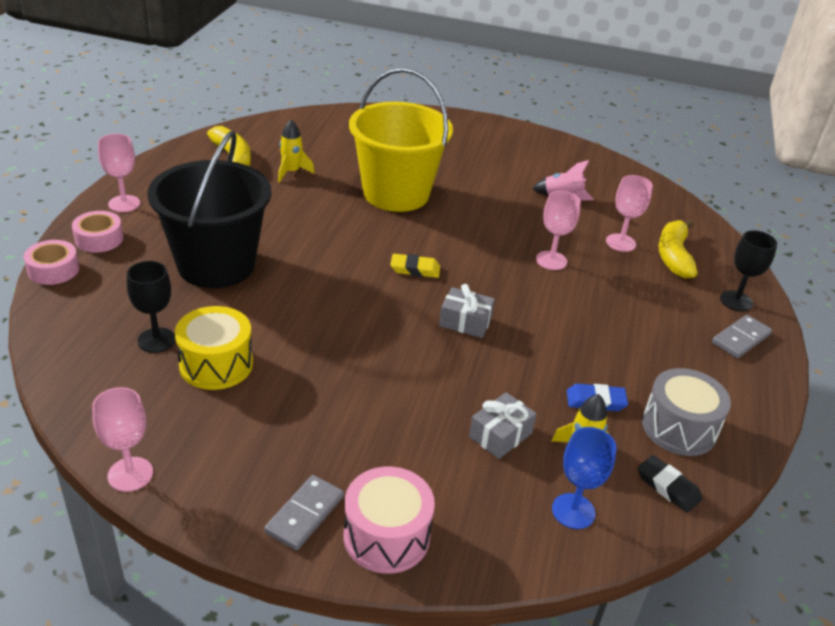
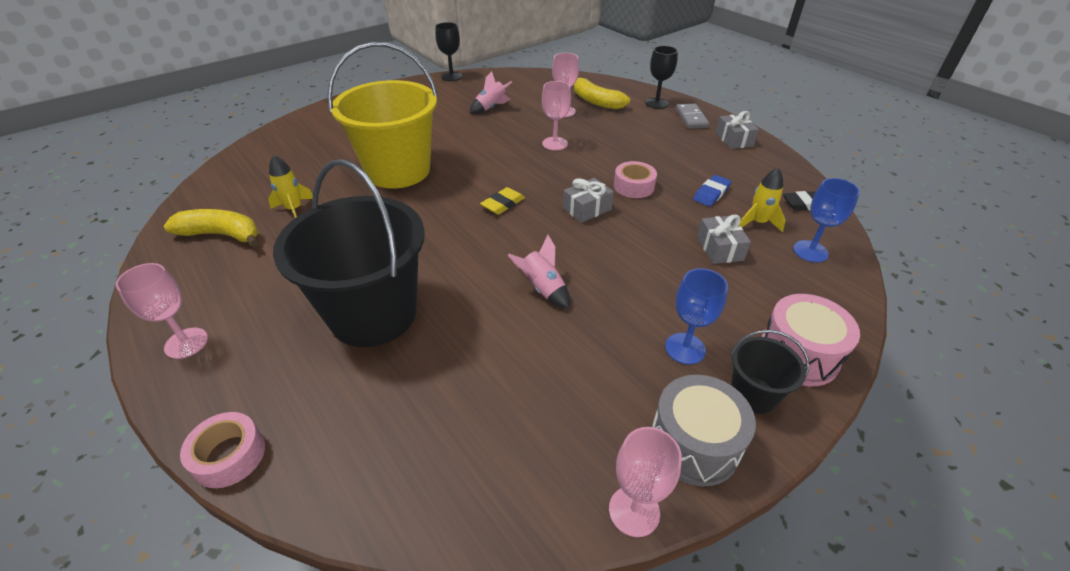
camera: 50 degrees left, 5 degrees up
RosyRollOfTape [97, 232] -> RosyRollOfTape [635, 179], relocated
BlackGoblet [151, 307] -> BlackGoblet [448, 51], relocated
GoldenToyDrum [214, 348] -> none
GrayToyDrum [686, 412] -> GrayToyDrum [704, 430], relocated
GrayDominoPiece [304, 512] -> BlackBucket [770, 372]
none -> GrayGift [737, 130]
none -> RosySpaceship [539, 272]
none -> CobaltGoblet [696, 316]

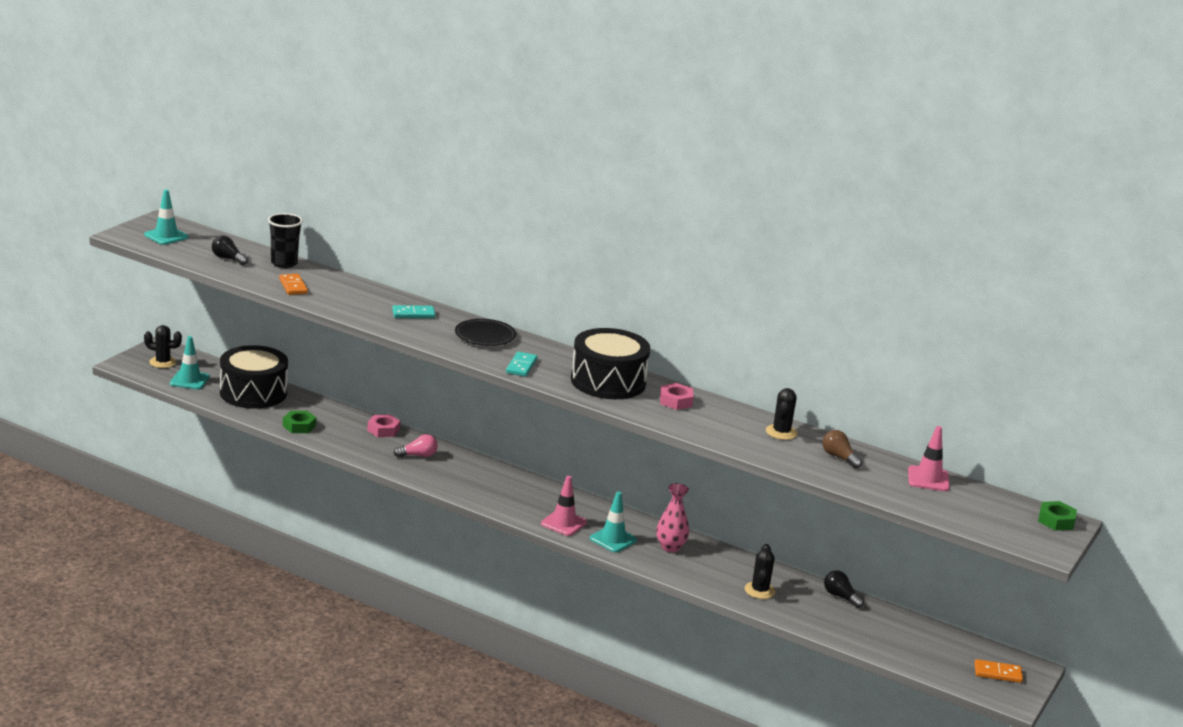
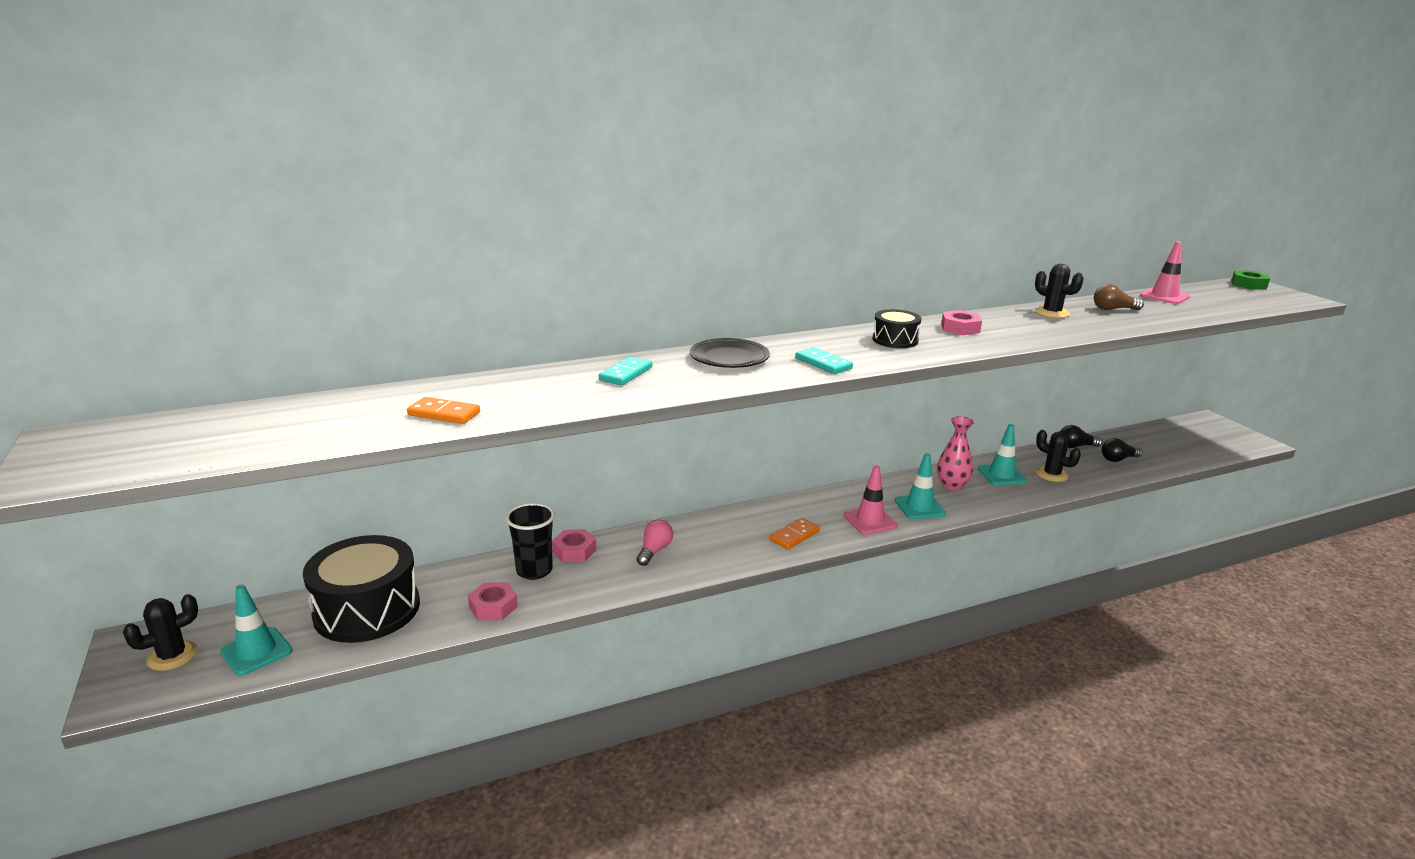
camera: 50 degrees left, 0 degrees up
AquaTrafficCone [166, 217] -> AquaTrafficCone [1002, 454], relocated
BlackTumbler [285, 240] -> BlackTumbler [530, 541], relocated
BlackLightBulb [230, 250] -> BlackLightBulb [1122, 450], relocated
BlackToyDrum [610, 363] -> BlackToyDrum [897, 328], x0.51
GreenNut [299, 422] -> RosyNut [493, 601]
BrightOrangeDominoPiece [998, 671] -> BrightOrangeDominoPiece [794, 534], relocated

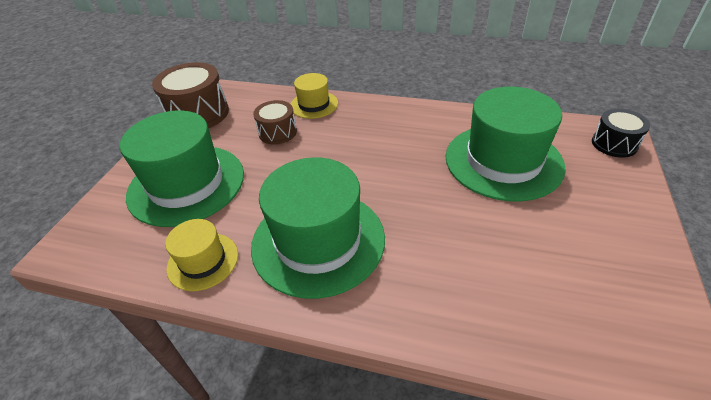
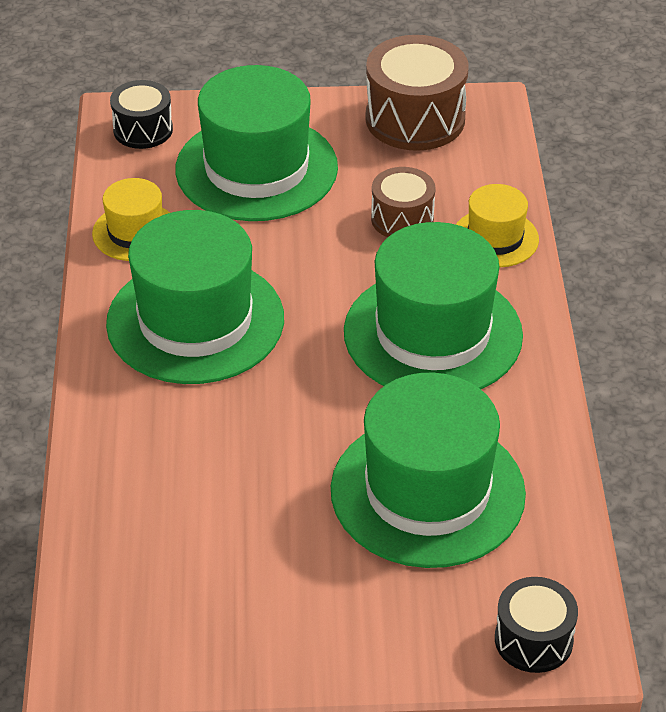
camera: 70 degrees right, 0 degrees up
none -> BlackToyDrum [141, 114]
none -> GreenHat [433, 305]

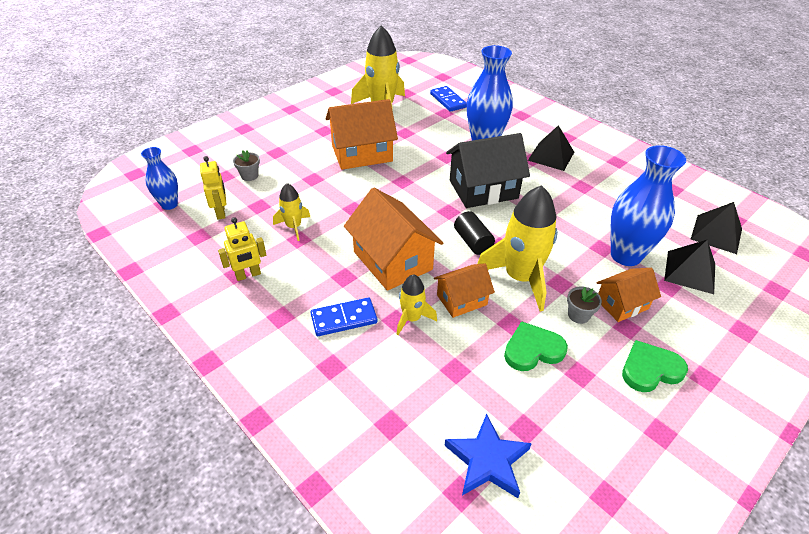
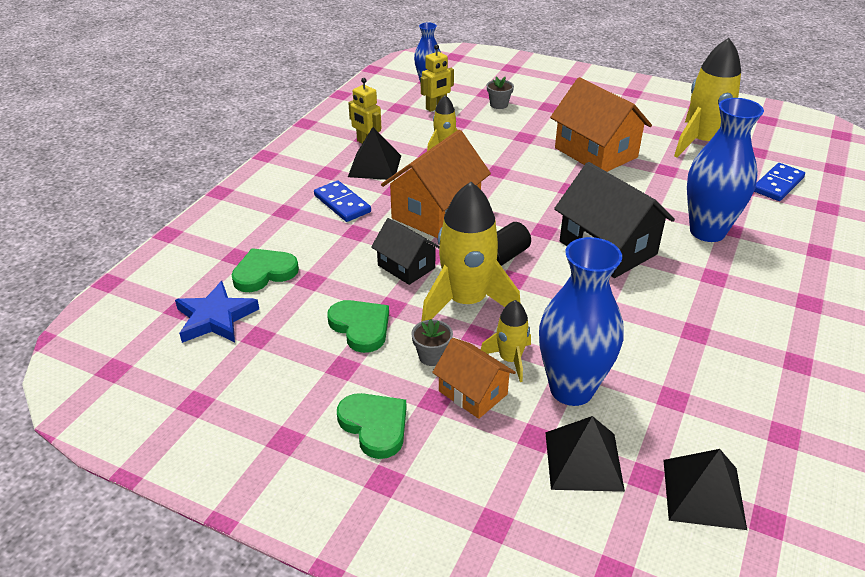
camera: 70 degrees right, 5 degrees down
BlackSolidPyramid [551, 148] -> BlackSolidPyramid [374, 153], relocated
BrightOrangeCottage [464, 290] -> BlackCottage [405, 251]
GoldenSpaceship [417, 304] -> GoldenSpaceship [506, 341], relocated
none -> GreenHeartShape [265, 270]

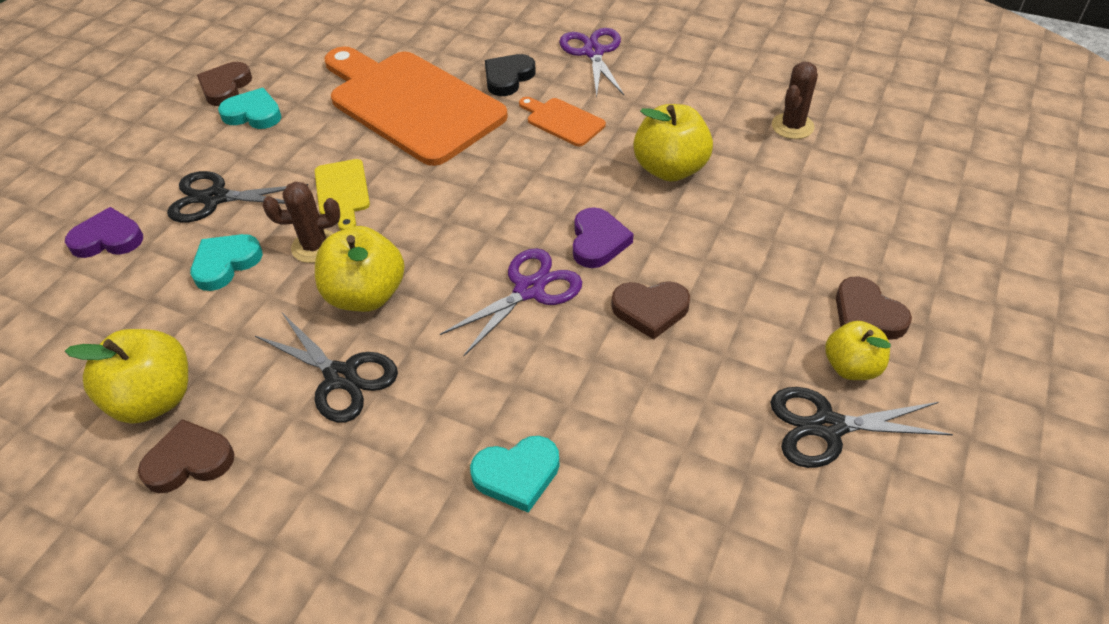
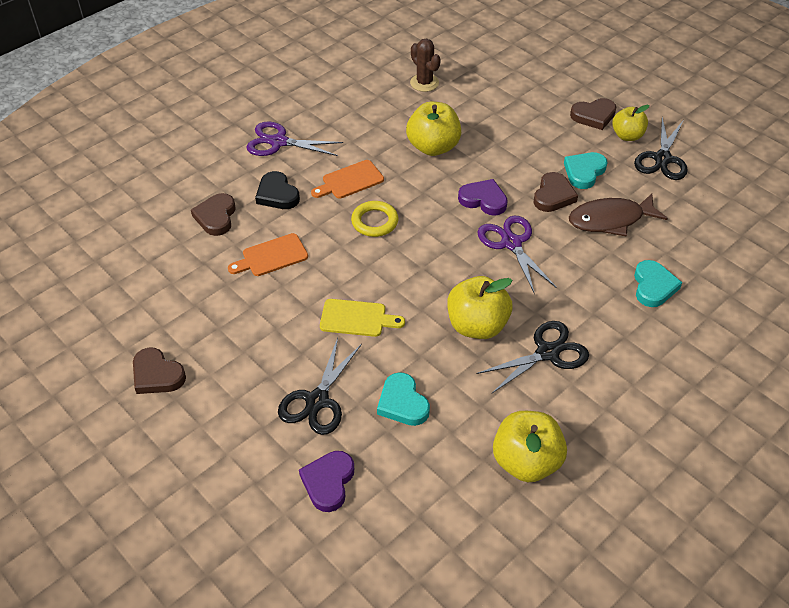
camera: 70 degrees left, 0 degrees up
BrightOrangeBreadBoard [416, 106] -> BrightOrangeBreadBoard [268, 254], x0.42
AquaHeartShape [249, 108] -> AquaHeartShape [586, 170], relocated
RussetPricklyPlant [301, 222] -> none
RussetHeartShape [186, 456] -> RussetHeartShape [213, 214], relocated
none -> RussetFishFigure [618, 215]
none -> GoldenTorus [374, 219]

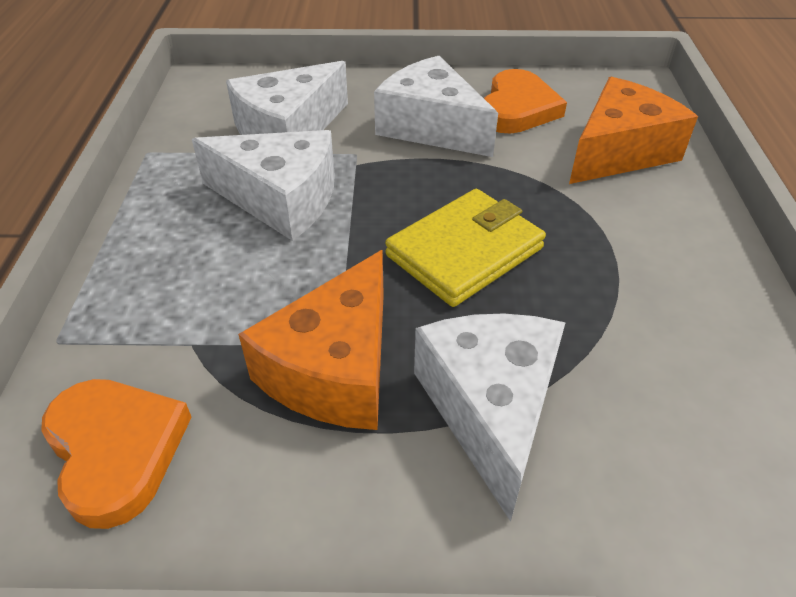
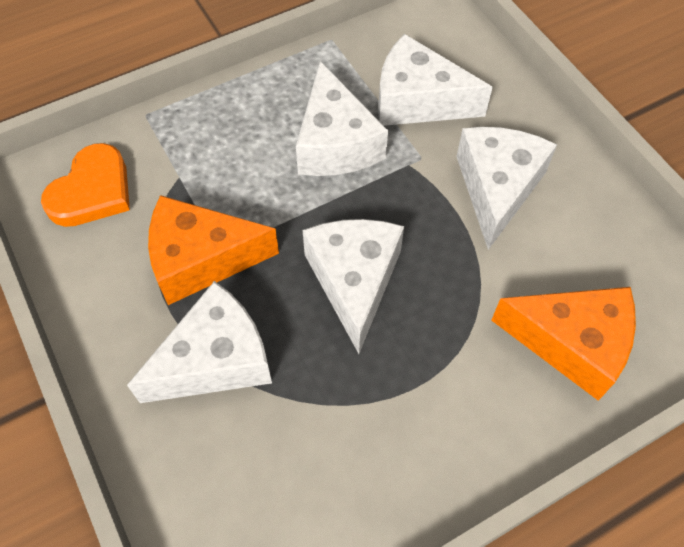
camera: 60 degrees right, 15 degrees up
BrightOrangeHeartShape [525, 101] -> none
GoldenBillfold [465, 248] -> PureWhitePieceOfCheese [353, 286]

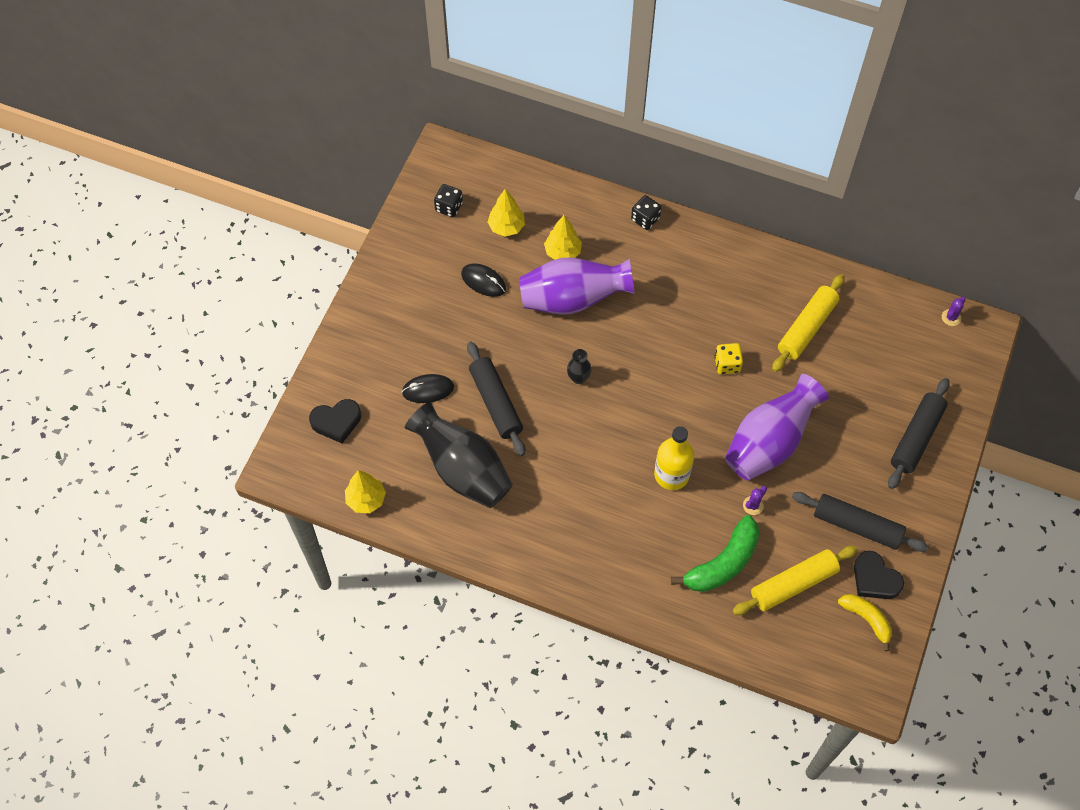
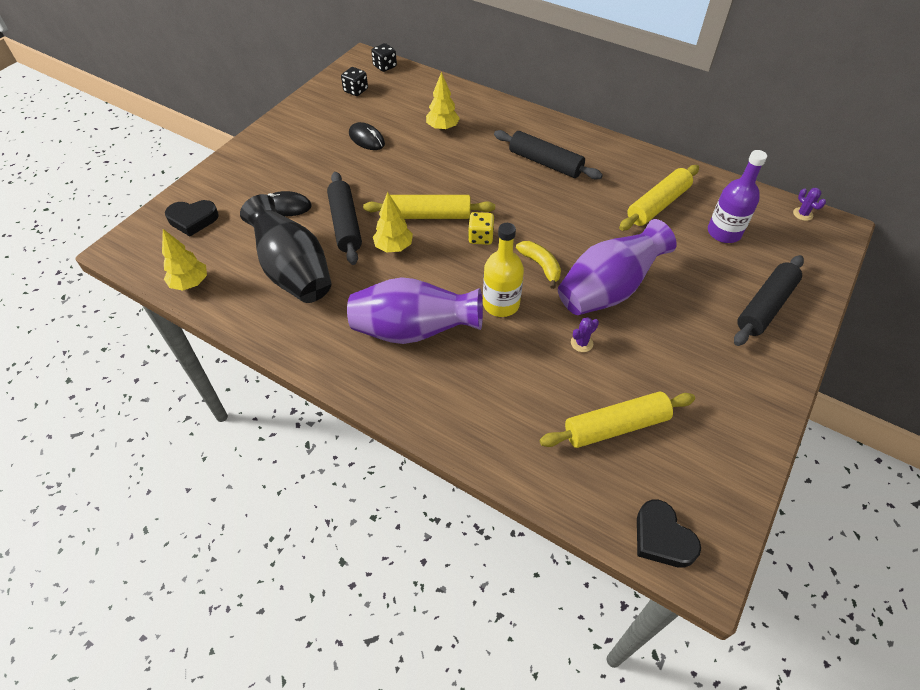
camera: 10 degrees right, 10 degrees down
GoldenToyTree [506, 213] -> GoldenToyTree [393, 222], relocated
BlackDice [646, 212] -> BlackDice [384, 57], relocated
VioletVase [577, 286] -> VioletVase [415, 310], relocated
VioletPricklyPlant [954, 311] -> VioletPricklyPlant [809, 204], 75 degrees counterclockwise
GoldenDice [729, 358] -> GoldenDice [481, 228], relocated
BlackVase [579, 366] -> GoldenPastryRoller [429, 207]
BlackPastryRoller [860, 522] -> BlackPastryRoller [548, 154], relocated
GreenToyBanana [715, 553] -> none
BlackHeartShape [879, 575] -> BlackHeartShape [669, 534], relocated
GoldenToyBanana [865, 622] -> GoldenToyBanana [538, 265], relocated
none -> VioletBottle [737, 196]

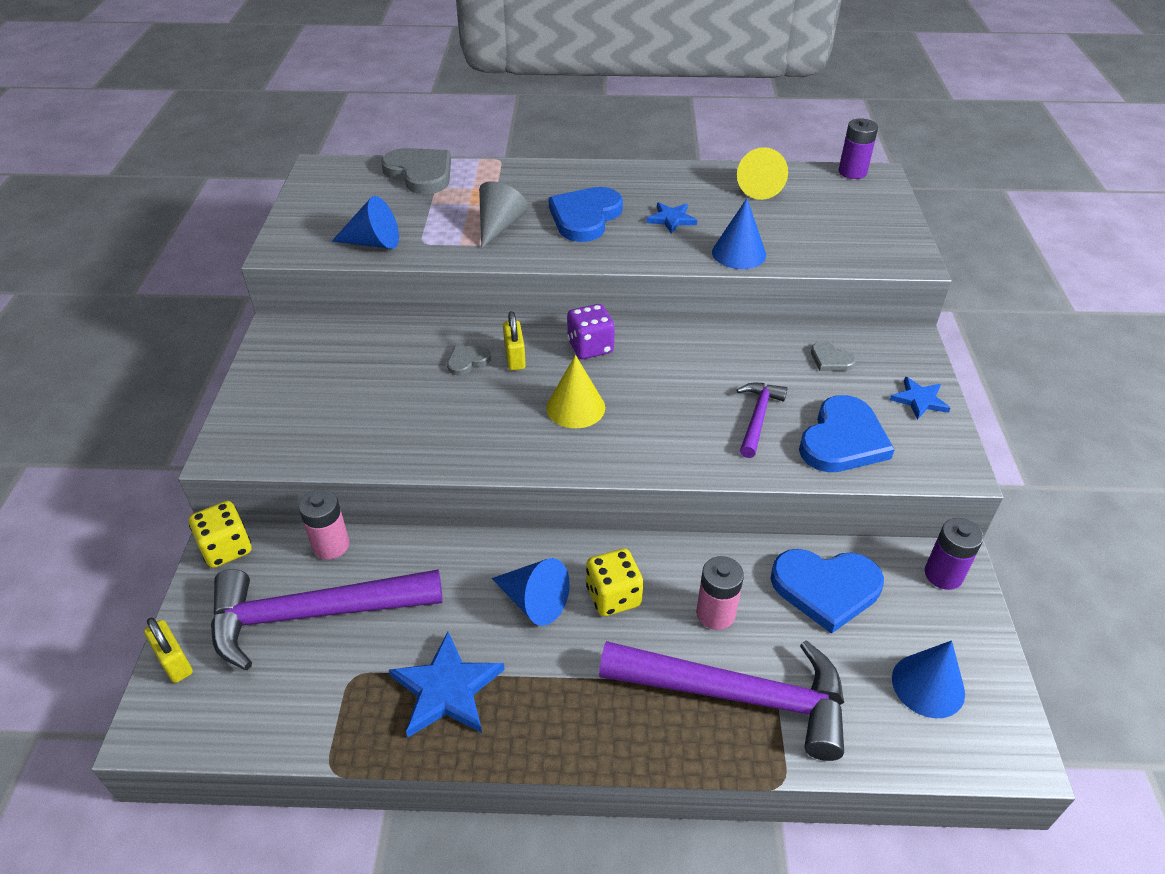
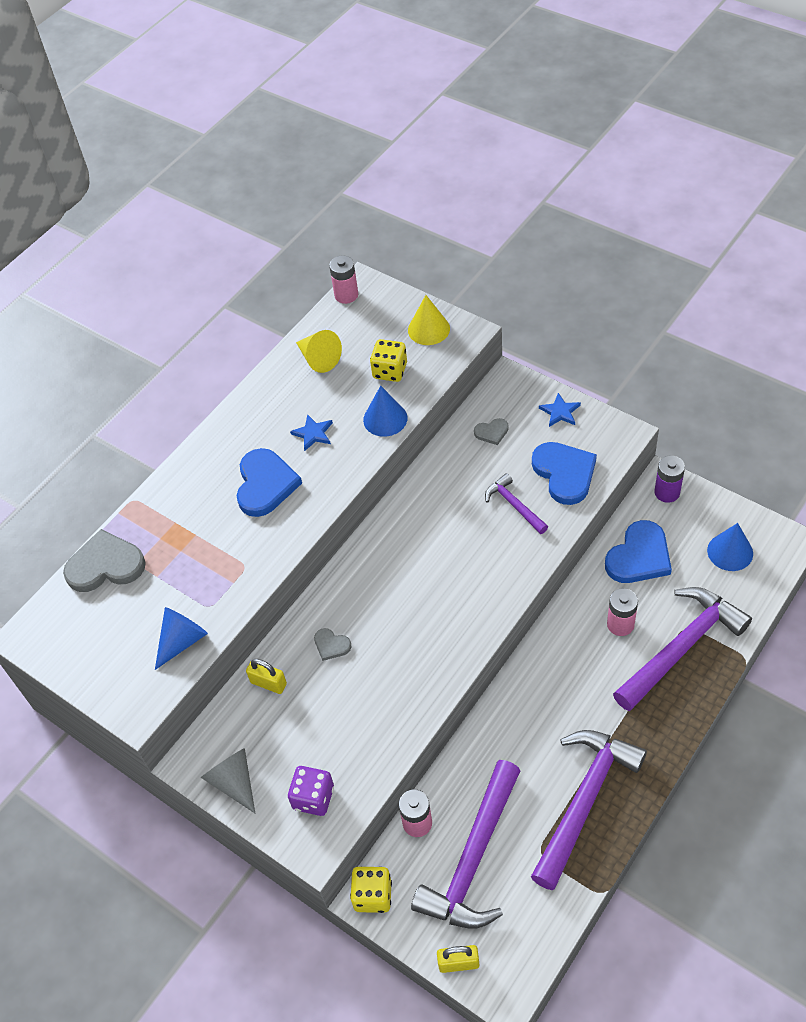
camera: 50 degrees left, 10 degrees up
VioletBattery [858, 148] -> RosyBattery [343, 279]
GrayConeShape [503, 215] -> GrayConeShape [228, 780], relocated
CobaltHeartShape [586, 214] -> CobaltHeartShape [269, 482], 150 degrees counterclockwise
VioletDice [591, 331] -> VioletDice [311, 791], relocated
GoldenPadlock [514, 341] -> GoldenPadlock [266, 676], relocated
GrayHeartShape [469, 360] -> GrayHeartShape [332, 644], 60 degrees counterclockwise
GoldenConeShape [575, 391] -> GoldenConeShape [429, 320], relocated
GoldenDice [614, 582] -> GoldenDice [388, 360], relocated
CobaltConeShape [531, 592] -> none
CobaltFivePointedStar [447, 684] -> VioletHammer [589, 810]

